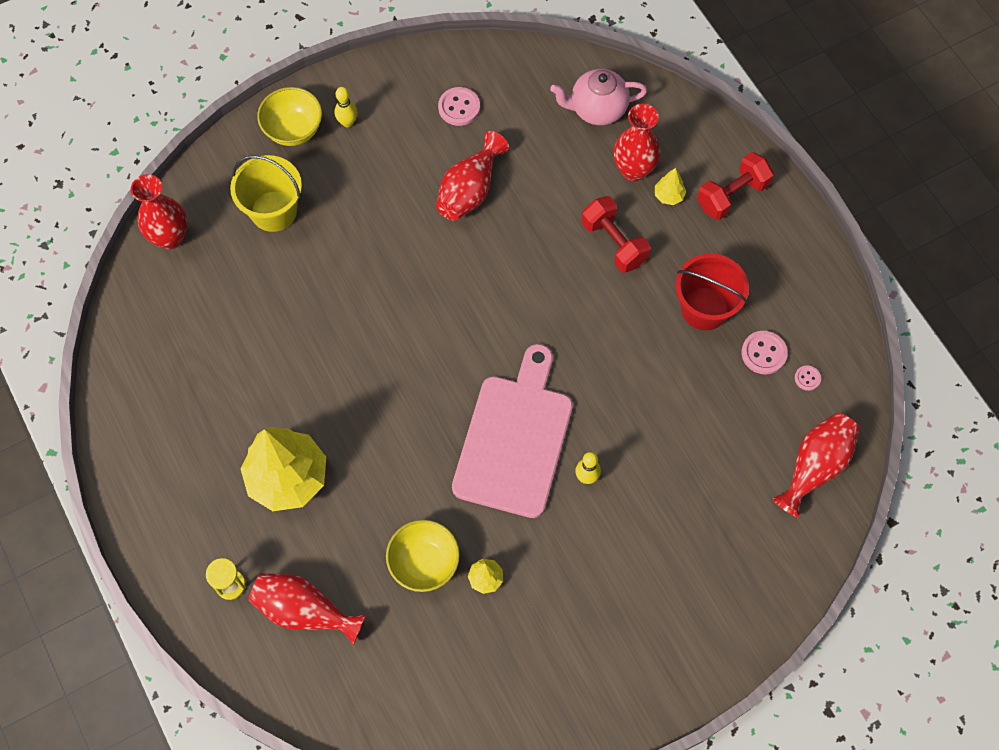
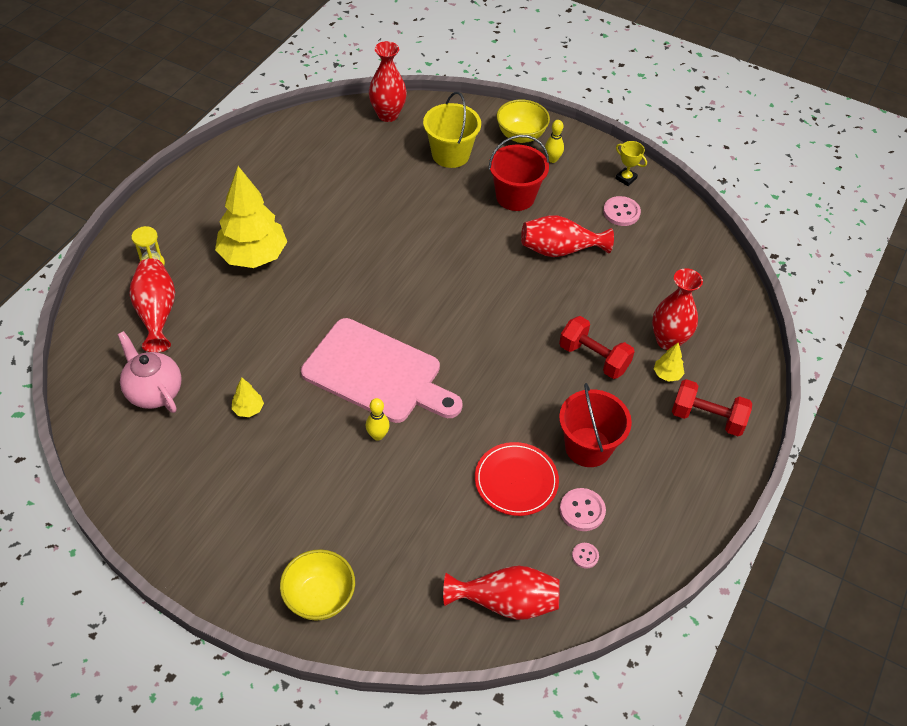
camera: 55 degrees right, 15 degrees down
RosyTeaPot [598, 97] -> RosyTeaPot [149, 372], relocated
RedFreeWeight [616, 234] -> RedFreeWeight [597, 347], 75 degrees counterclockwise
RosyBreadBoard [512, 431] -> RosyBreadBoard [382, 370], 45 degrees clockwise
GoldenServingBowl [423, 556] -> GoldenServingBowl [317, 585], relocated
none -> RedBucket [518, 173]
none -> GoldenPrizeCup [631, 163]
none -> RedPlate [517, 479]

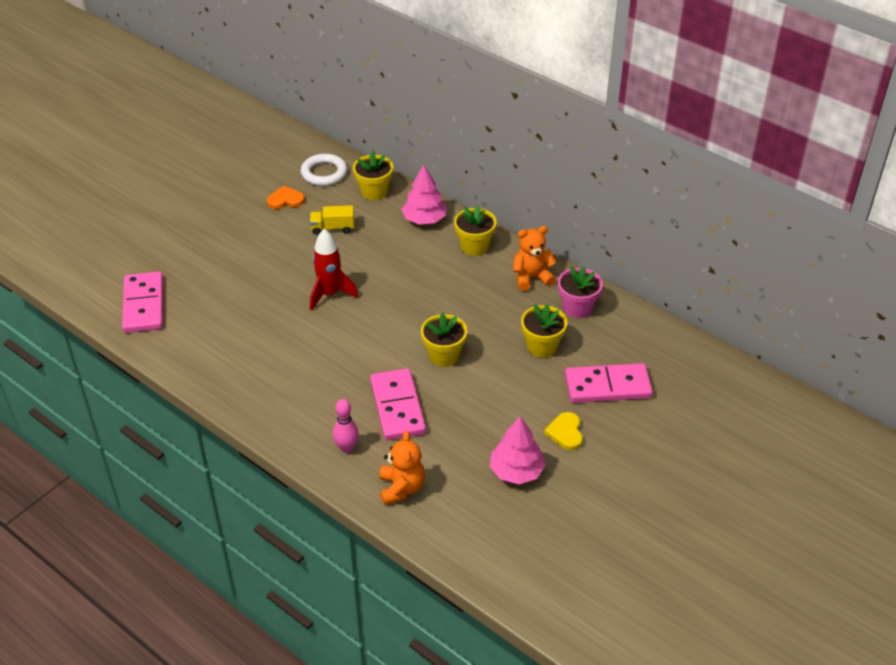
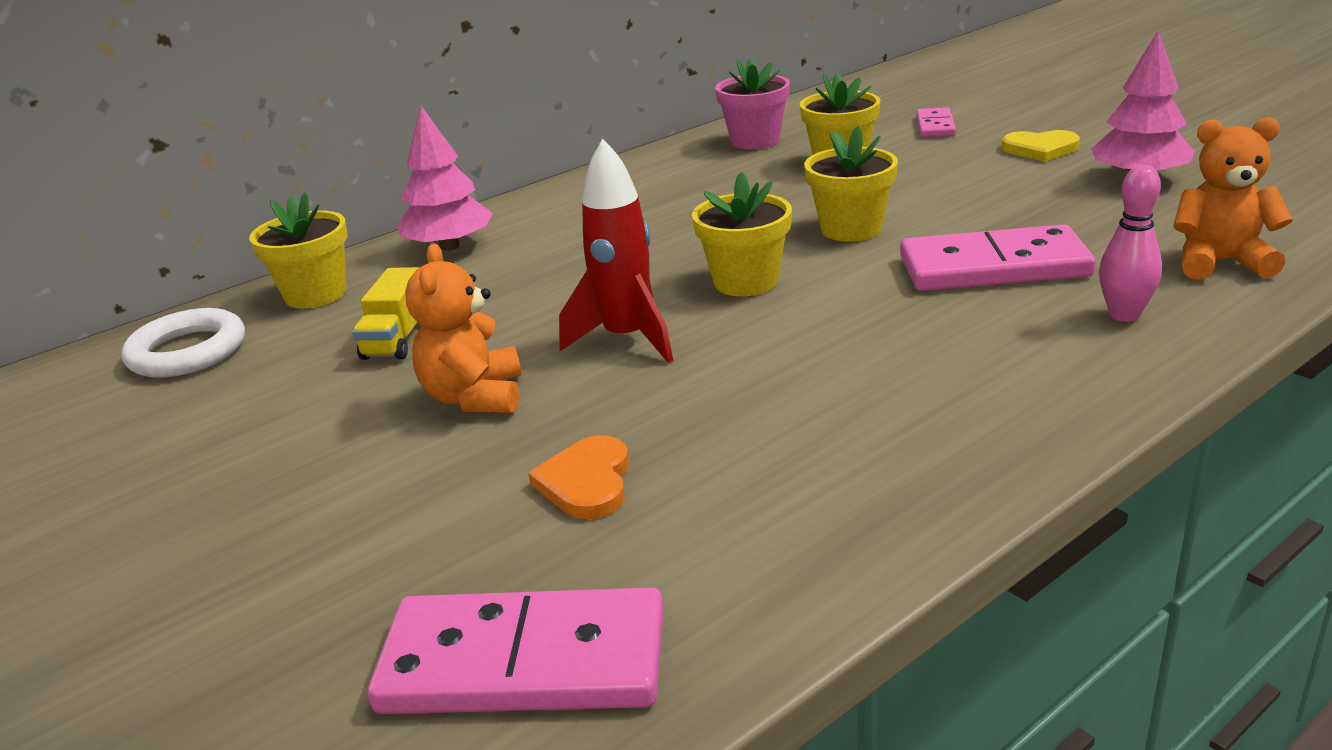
camera: 75 degrees left, 15 degrees down
BrightOrangeHeartShape [286, 197] -> BrightOrangeHeartShape [578, 477], relocated
GoldenPottedPlant [475, 230] -> GoldenPottedPlant [742, 234], relocated
BrightOrangeStuffedBear [535, 258] -> BrightOrangeStuffedBear [463, 328], relocated
RosyDominoPiece [609, 383] -> RosyDominoPiece [936, 122], x0.52

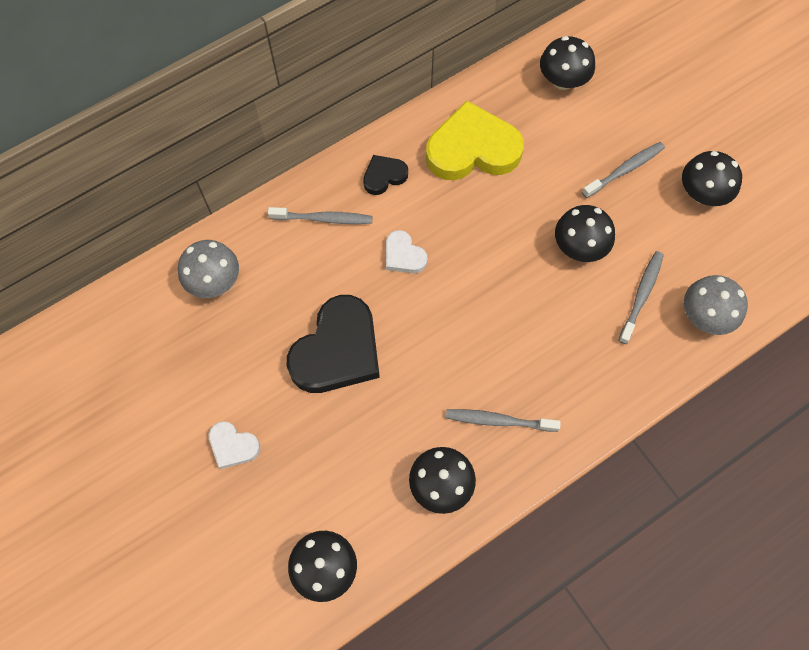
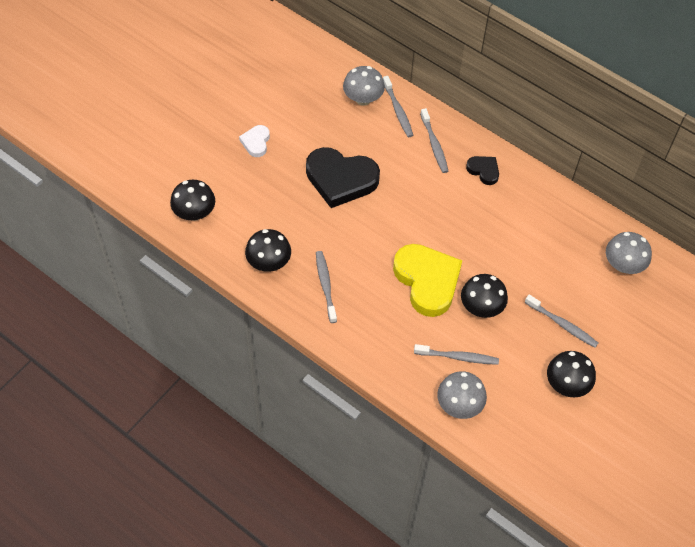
camera: 70 degrees right, 10 degrees down
BlackToadstool [567, 63] -> GrayToadstool [629, 253]
GoldenHeartShape [475, 140] -> GoldenHeartShape [427, 280], relocated
PureWhiteHeartShape [407, 251] -> none
none -> GrayToothbrush [398, 106]

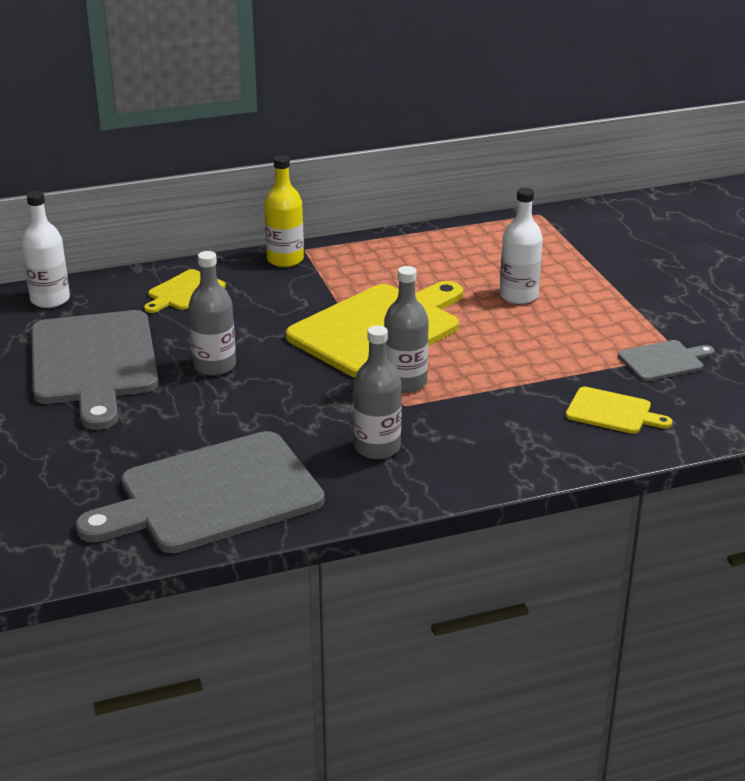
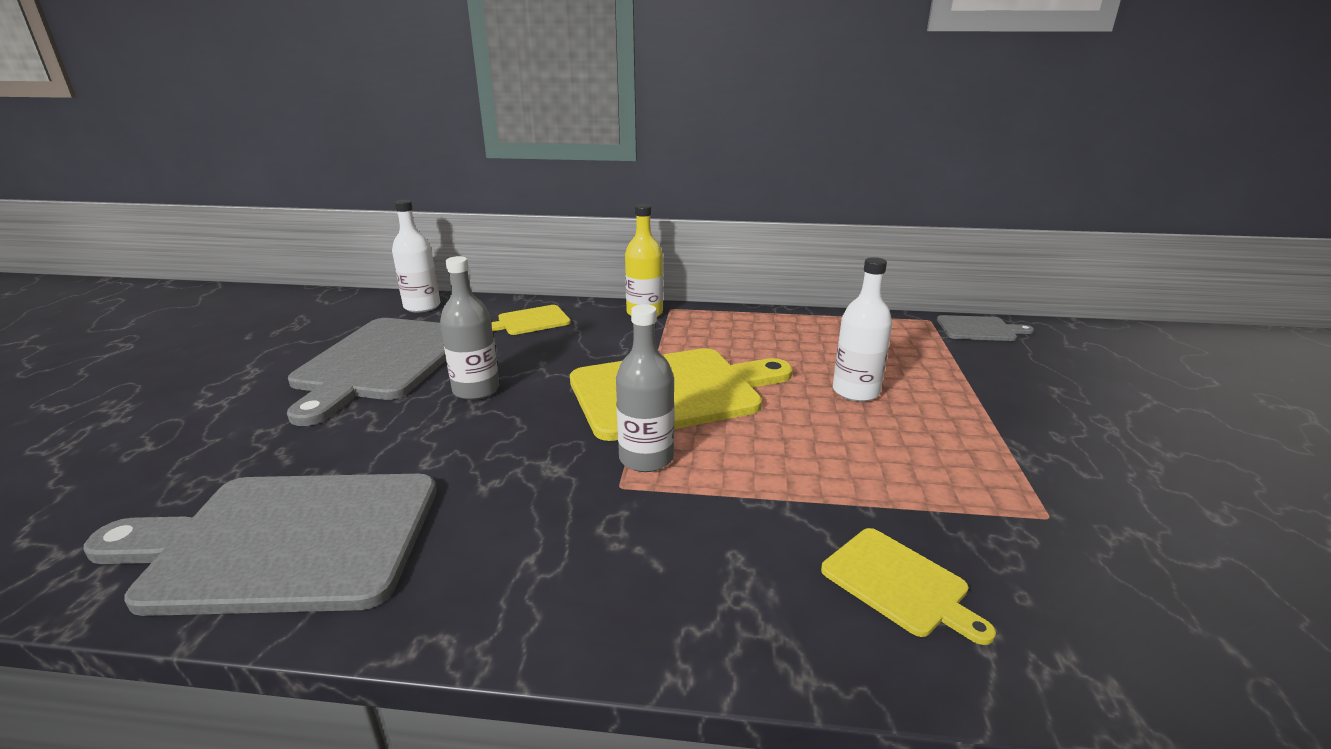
camera: 25 degrees right, 5 degrees down
GrayBottle [377, 392] -> none
GrayBreadBoard [666, 361] -> GrayBreadBoard [985, 328], relocated

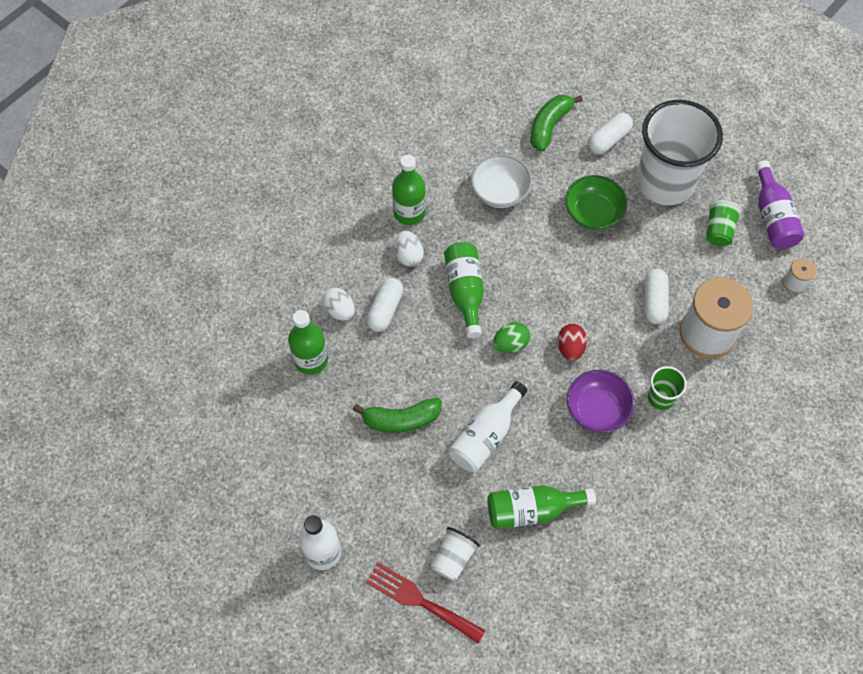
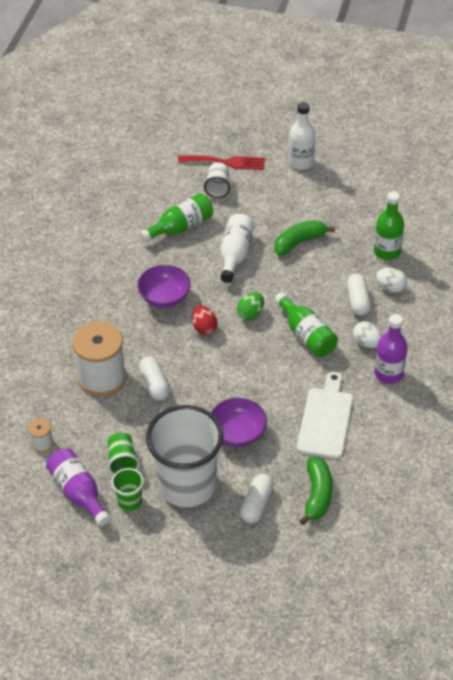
camera: 155 degrees right, 15 degrees down
GreenBottle [409, 189] -> VioletBottle [391, 349]
PureWhiteServingBowl [501, 181] -> PureWhiteBreadBoard [325, 415]
GreenServingBowl [596, 202] -> VioletServingBowl [239, 422]
GreenTumbler [667, 388] -> GreenTumbler [128, 489], relocated

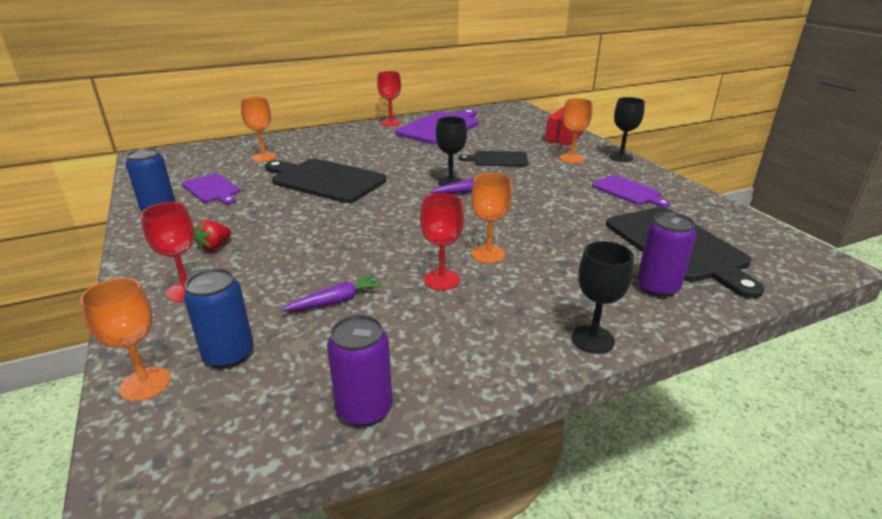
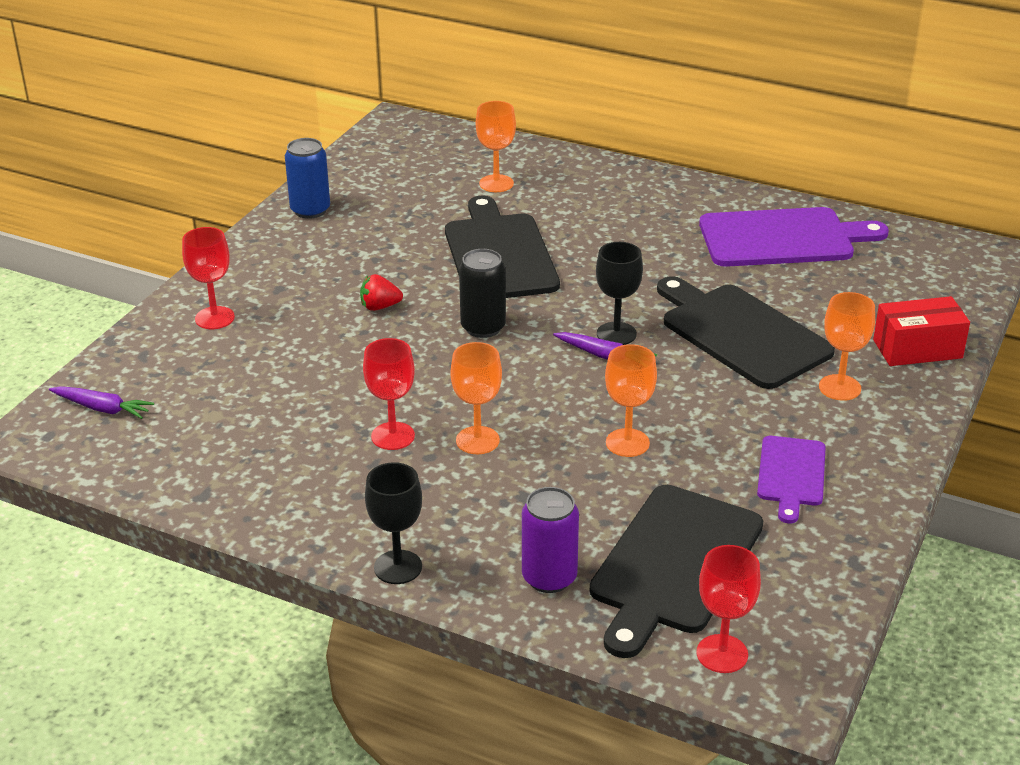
camera: 50 degrees right, 5 degrees up
RedGoblet [389, 98] -> RedGoblet [729, 609], relocated
BlackGoblet [627, 129] -> none
BlackBreadBoard [493, 158] -> BlackBreadBoard [746, 332], x1.78
VioletBreadBoard [211, 189] -> none
RedToyStrawberry [212, 235] -> RedToyStrawberry [381, 292], relocated
CobaltSodaCan [218, 318] -> none
VioletCarrot [332, 293] -> VioletCarrot [101, 402], relocated
BrightOrangeGoblet [125, 339] -> BrightOrangeGoblet [631, 400], relocated
VioletSodaCan [360, 371] -> none
none -> BlackSodaCan [482, 293]

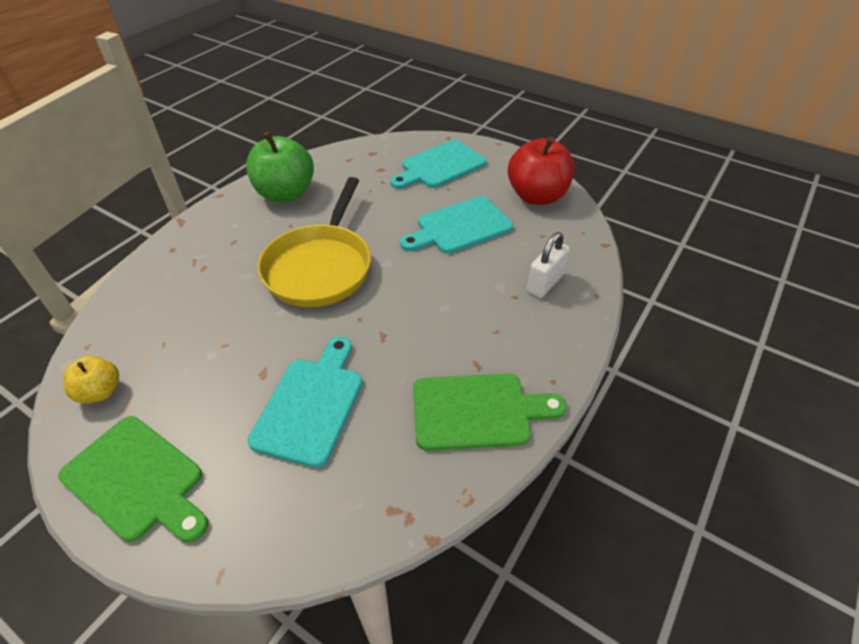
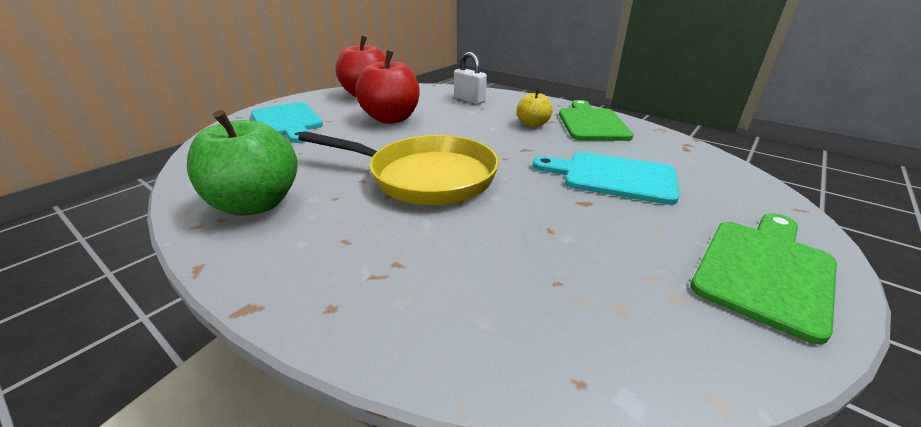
camera: 85 degrees left, 15 degrees down
AquaBreadBoard [456, 225] -> RedAppleFruit [387, 87]
GoldenAppleFruit [91, 380] -> GoldenAppleFruit [535, 107], relocated

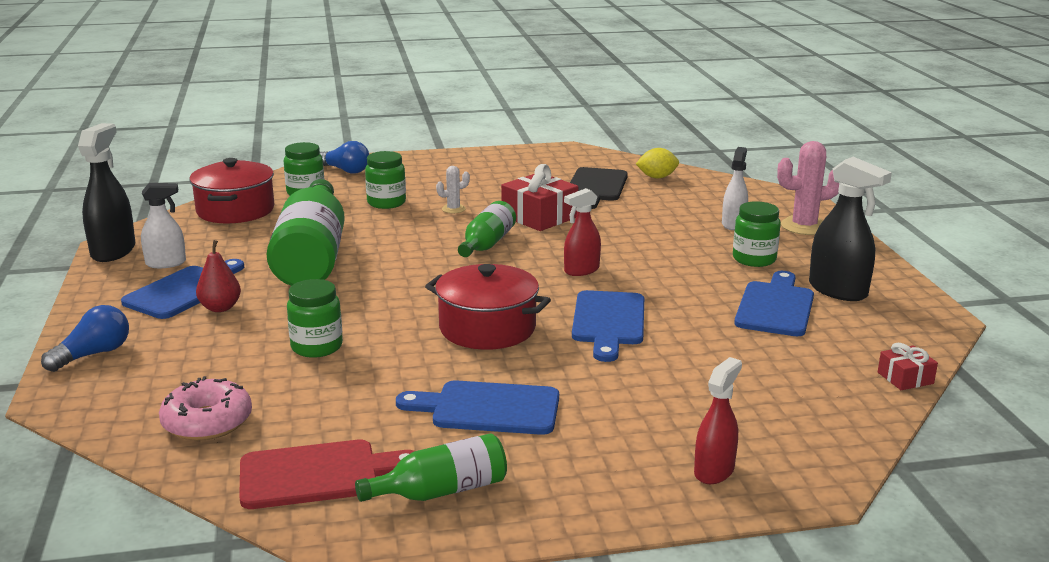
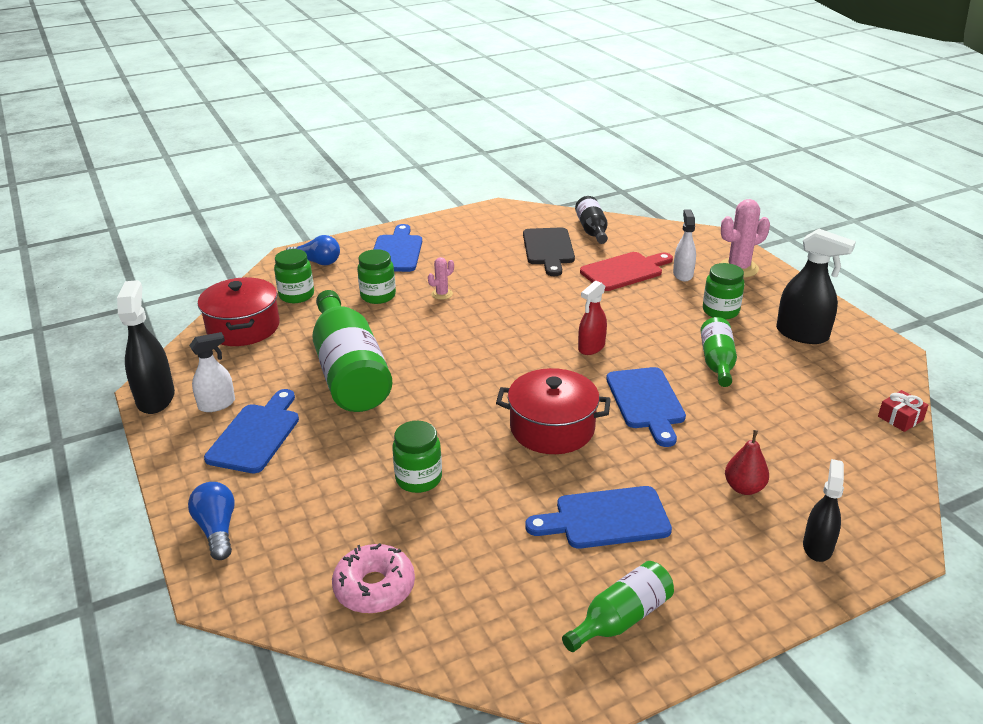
camera: 15 degrees left, 10 degrees up
GoldenLemon [657, 163] -> BlackBottle [591, 220]
RedGift [539, 197] -> none
PureWhitePricklyPlant [453, 189] -> RosyPricklyPlant [441, 278]
GreenBottle [487, 229] -> GreenBottle [718, 352], relocated
RedPear [218, 276] -> RedPear [747, 462], relocated
CobaltBreadBoard [774, 303] -> CobaltBreadBoard [397, 248], relocated
CobaltLightBulb [85, 338] -> CobaltLightBulb [211, 521], 45 degrees counterclockwise
RedSprayBottle [718, 420] -> BlackSprayBottle [823, 510]
RedBreadBoard [326, 474] -> RedBreadBoard [626, 271], relocated

